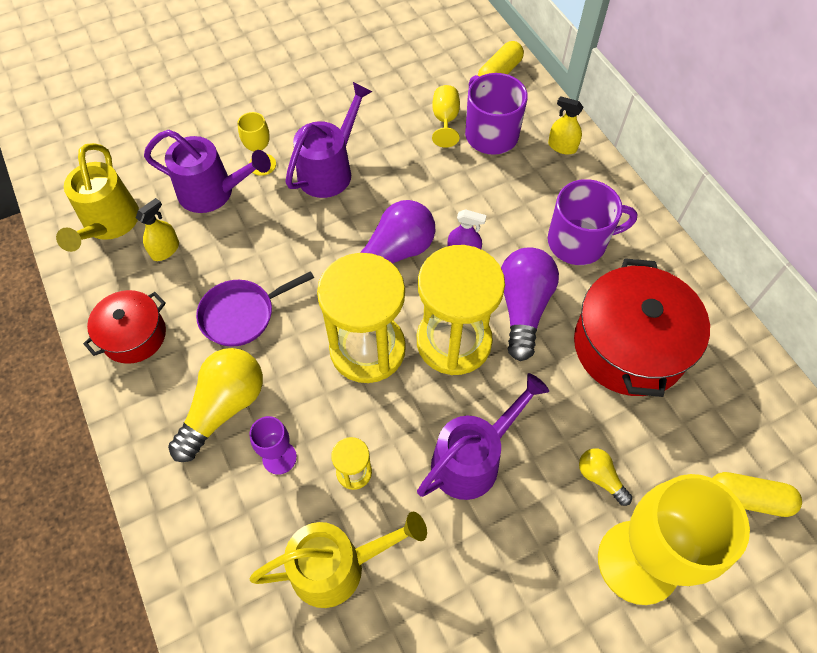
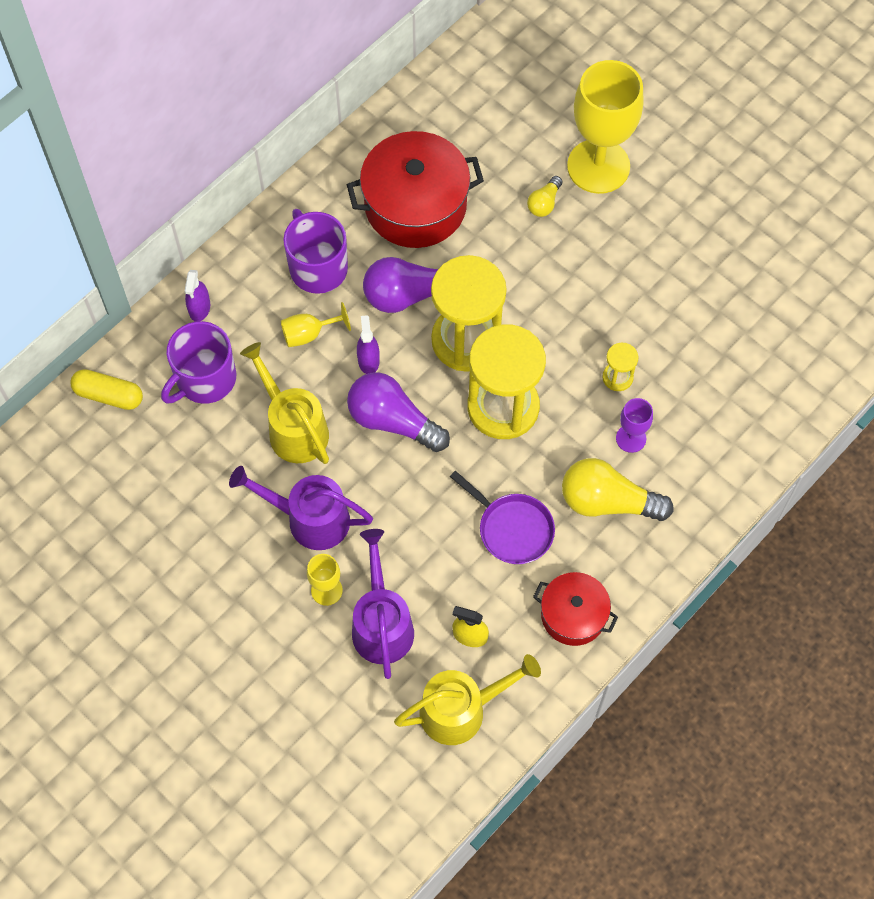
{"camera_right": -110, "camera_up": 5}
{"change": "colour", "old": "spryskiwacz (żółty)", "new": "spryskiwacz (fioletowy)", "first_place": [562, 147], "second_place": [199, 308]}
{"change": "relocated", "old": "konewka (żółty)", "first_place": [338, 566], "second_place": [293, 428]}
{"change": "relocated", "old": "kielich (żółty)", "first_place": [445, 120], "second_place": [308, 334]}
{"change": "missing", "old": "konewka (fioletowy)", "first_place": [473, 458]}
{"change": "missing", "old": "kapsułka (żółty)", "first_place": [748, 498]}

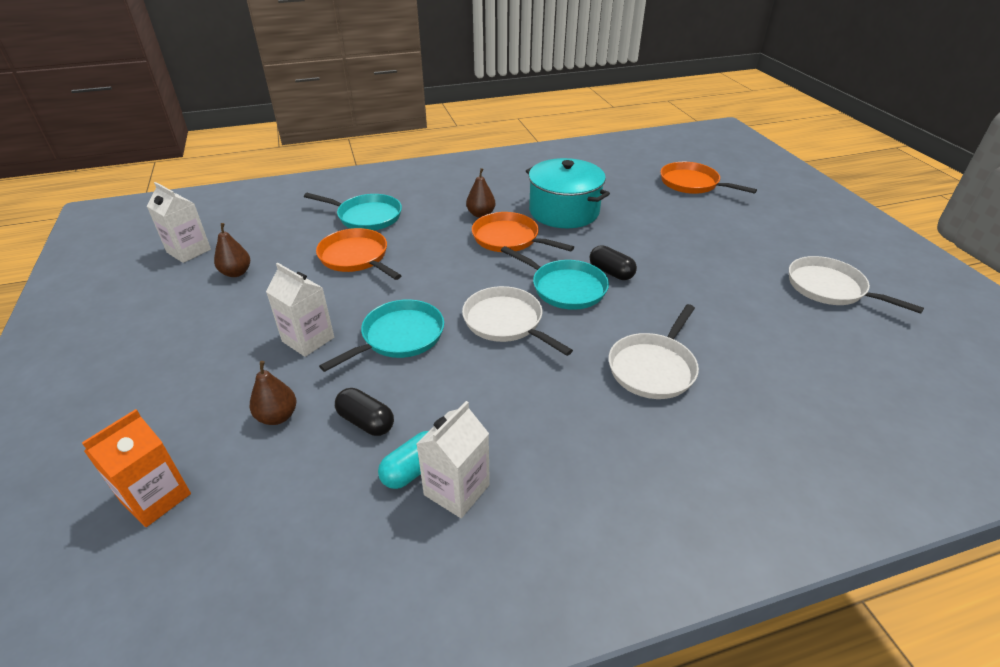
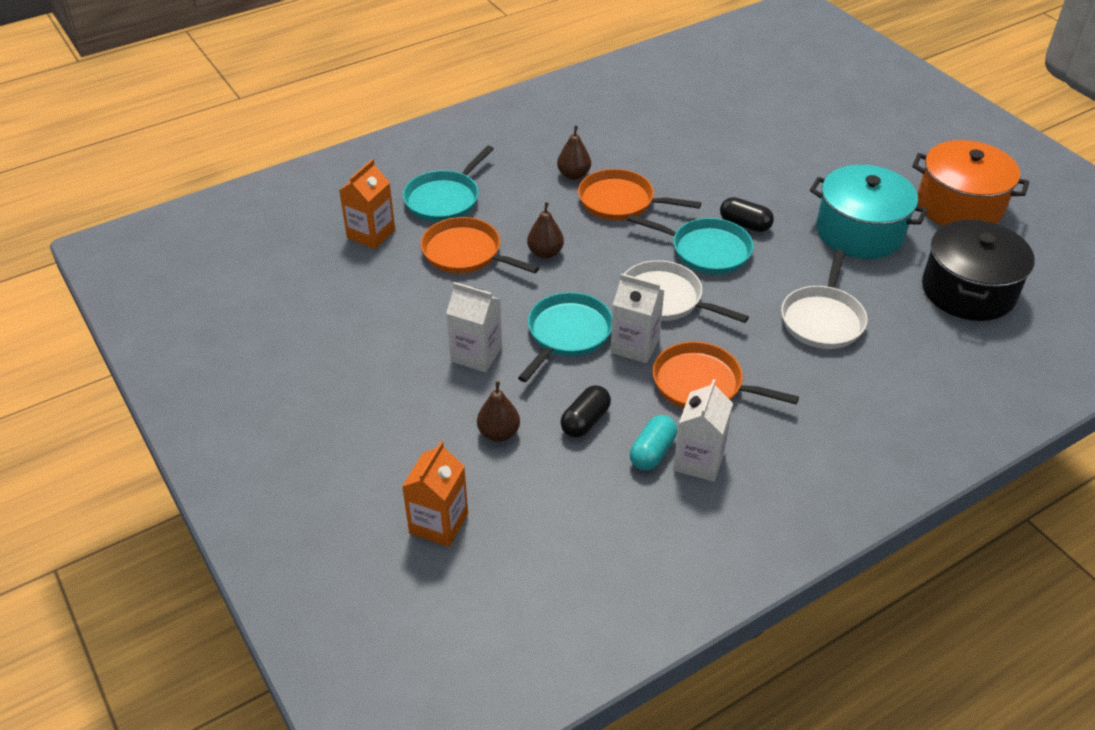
{"camera_right": -15, "camera_up": 5}
{"change": "appeared", "new": "karton mleka (pomarańczowy)", "second_place": [371, 234]}
{"change": "spun", "old": "patelnia (turkusowy)", "first_place": [366, 217], "second_place": [444, 199], "degrees": 120}
{"change": "relocated", "old": "gruszka (brązowy)", "first_place": [236, 273], "second_place": [545, 253]}
{"change": "spun", "old": "kapsułka (czarny)", "first_place": [366, 422], "second_place": [585, 421], "degrees": -75}
{"change": "relocated", "old": "karton mleka (biały)", "first_place": [189, 251], "second_place": [635, 345]}
{"change": "relocated", "old": "patelnia (pomarańczowy)", "first_place": [692, 183], "second_place": [702, 384]}
{"change": "relocated", "old": "garnek (turkusowy)", "first_place": [564, 211], "second_place": [859, 232]}
{"change": "exchanged", "old": "patelnia (biały)", "new": "garnek (pomarańczowy)", "first_place": [829, 288], "second_place": [959, 206]}
{"change": "appeared", "new": "garnek (czarny)", "second_place": [968, 291]}

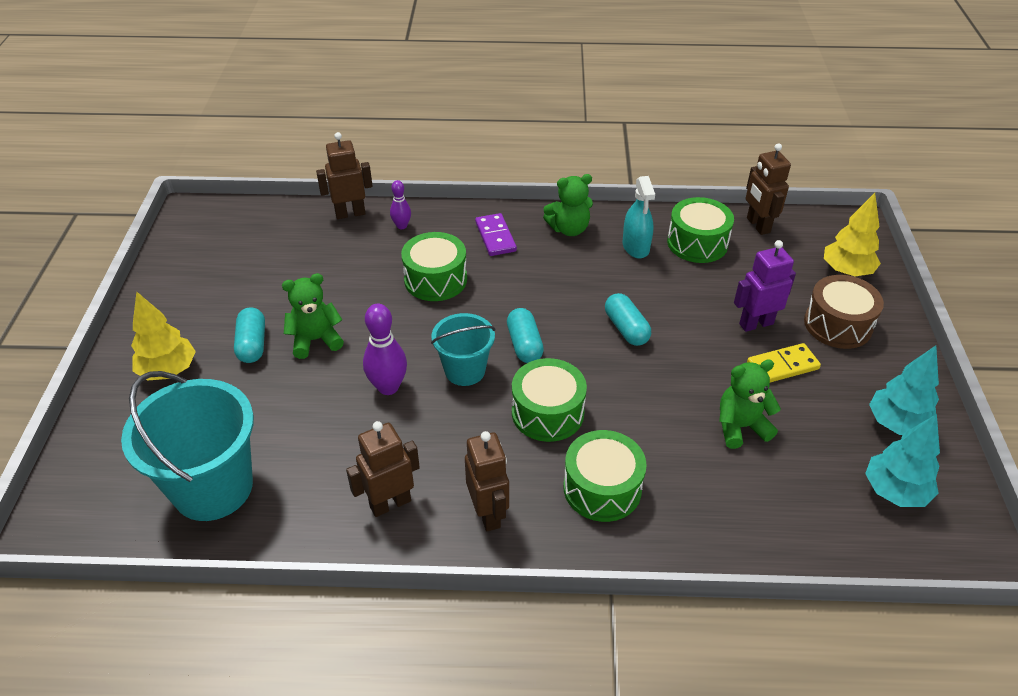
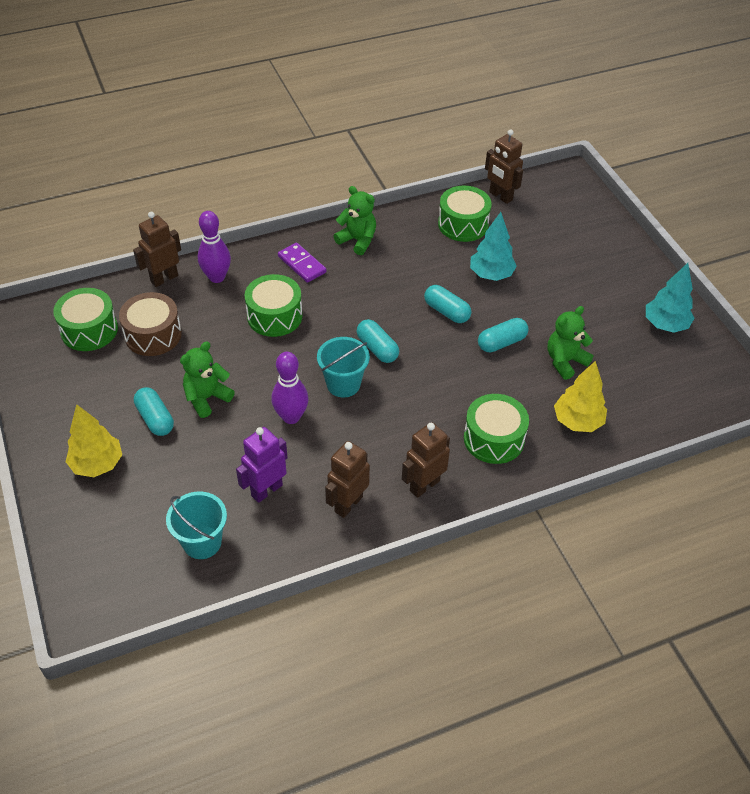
{"camera_right": -25, "camera_up": 5}
{"change": "relocated", "old": "bęben (zielony)", "first_place": [547, 413], "second_place": [89, 330]}
{"change": "relocated", "old": "bęben (brązowy)", "first_place": [837, 325], "second_place": [153, 335]}
{"change": "size", "old": "wiadro (turkusowy)", "first_place": [213, 487], "second_place": [202, 542], "factor": 0.58}
{"change": "size", "old": "kręgiel (fioletowy)", "first_place": [402, 226], "second_place": [217, 277], "factor": 1.7}
{"change": "relocated", "old": "robot (fioletowy)", "first_place": [756, 323], "second_place": [266, 490]}
{"change": "spun", "old": "miś (zielony)", "first_place": [569, 229], "second_place": [357, 240], "degrees": -105}
{"change": "spun", "old": "robot (brązowy)", "first_place": [488, 513], "second_place": [424, 485], "degrees": -90}
{"change": "relocated", "old": "drzewko (turkusowy)", "first_place": [894, 491], "second_place": [491, 275]}
{"change": "appeared", "new": "kapsułka (turkusowy)", "second_place": [501, 342]}
{"change": "relocated", "old": "drzewko (żółty)", "first_place": [846, 271], "second_place": [577, 421]}
{"change": "missing", "old": "spryskiwacz (turkusowy)", "first_place": [636, 247]}
{"change": "missing", "old": "kostka domina (żółty)", "first_place": [782, 366]}

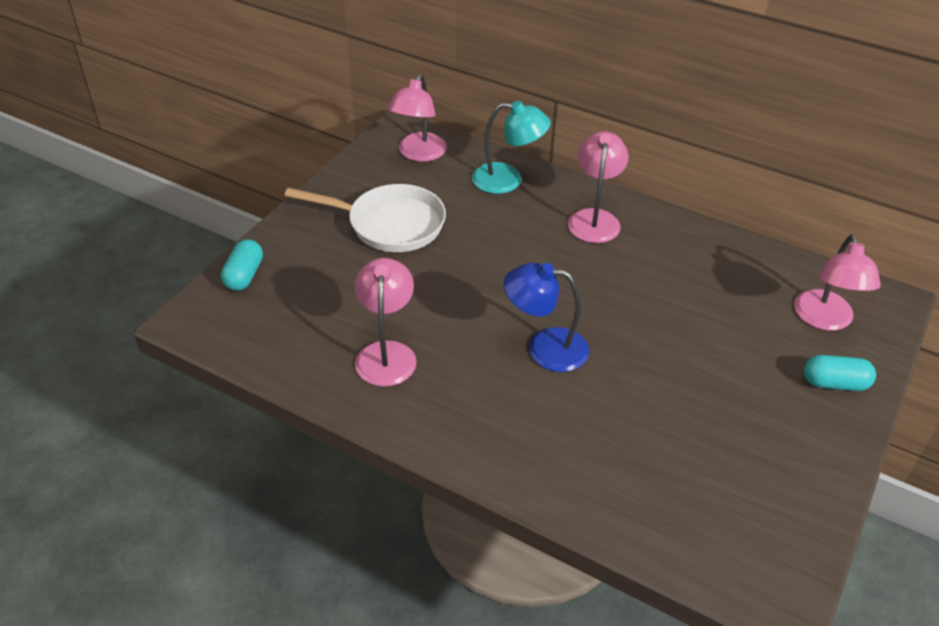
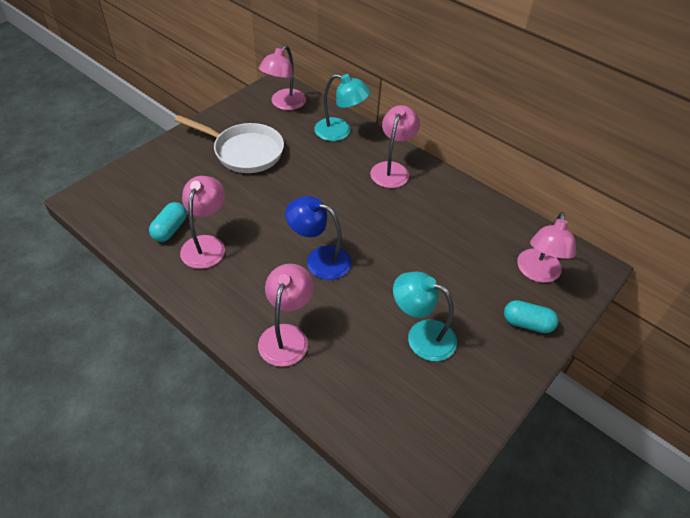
{"camera_right": 10, "camera_up": 5}
{"change": "relocated", "old": "kapsułka (turkusowy)", "first_place": [244, 275], "second_place": [170, 229]}
{"change": "appeared", "new": "lampka (różowy)", "second_place": [286, 335]}
{"change": "appeared", "new": "lampka (turkusowy)", "second_place": [421, 336]}

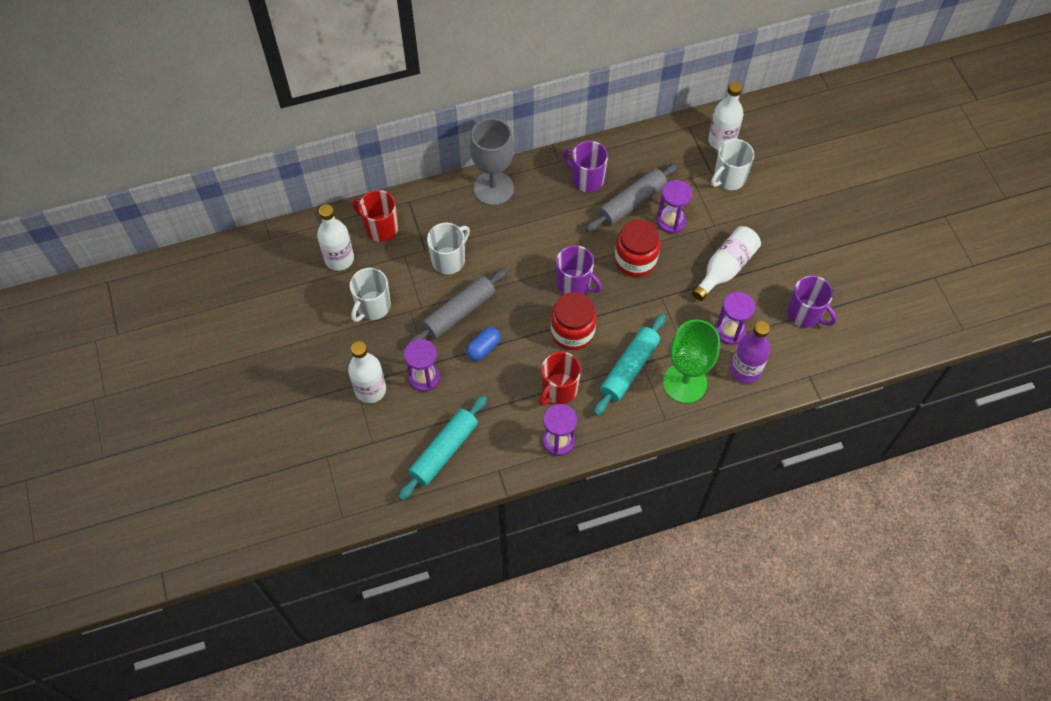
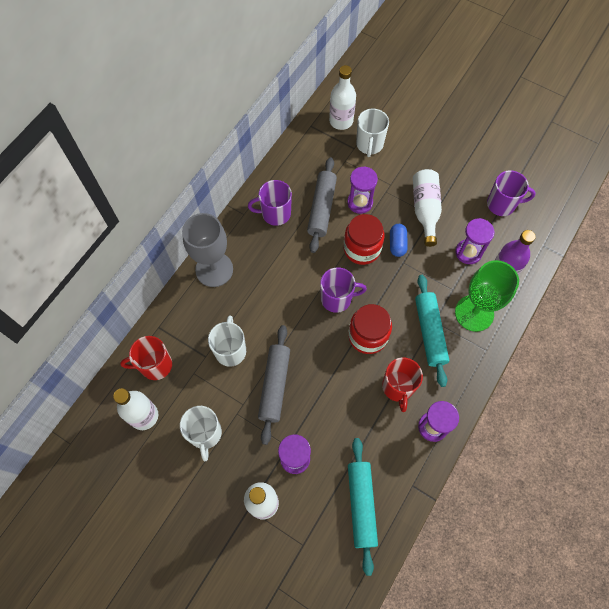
{"camera_right": -40, "camera_up": 5}
{"change": "relocated", "old": "kapsułka (niebieski)", "first_place": [483, 348], "second_place": [397, 244]}

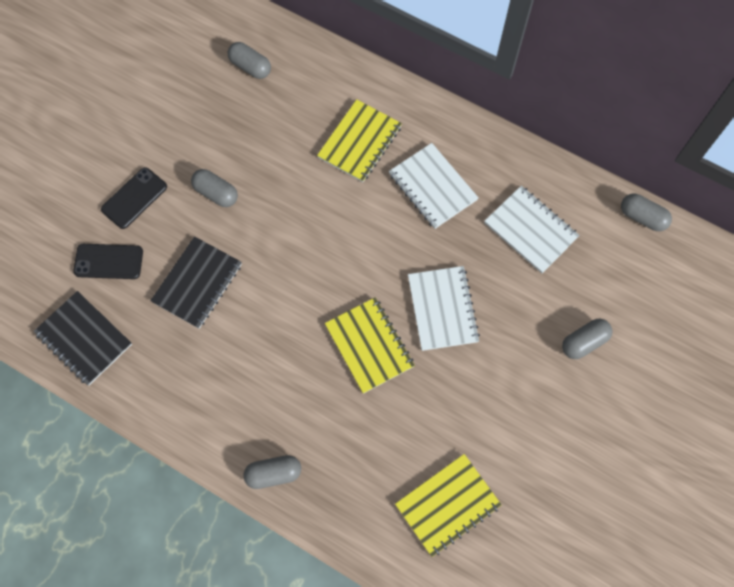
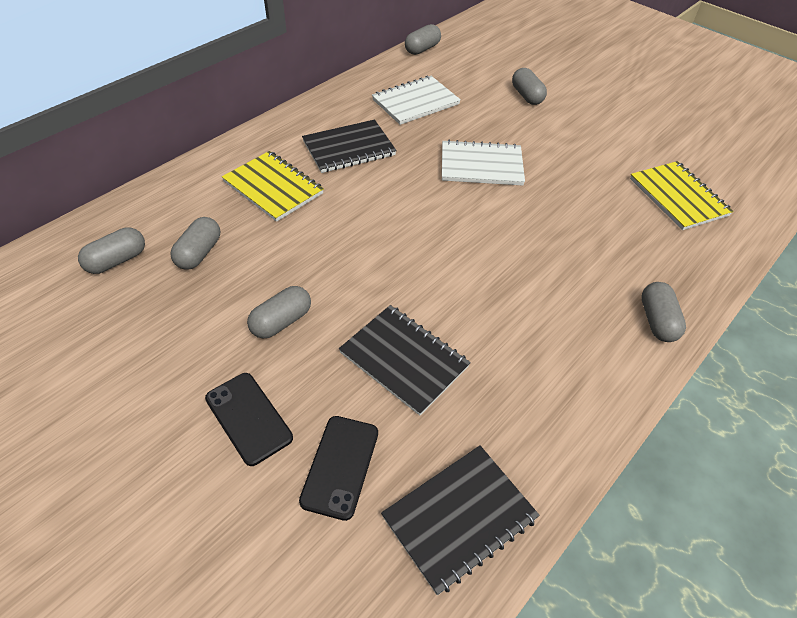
{"camera_right": -80, "camera_up": -20}
{"change": "appeared", "new": "kapsułka (szary)", "second_place": [199, 253]}
{"change": "colour", "old": "zeszyt (biały)", "new": "zeszyt (czarny)", "first_place": [432, 187], "second_place": [349, 148]}
{"change": "missing", "old": "zeszyt (żółty)", "first_place": [369, 346]}

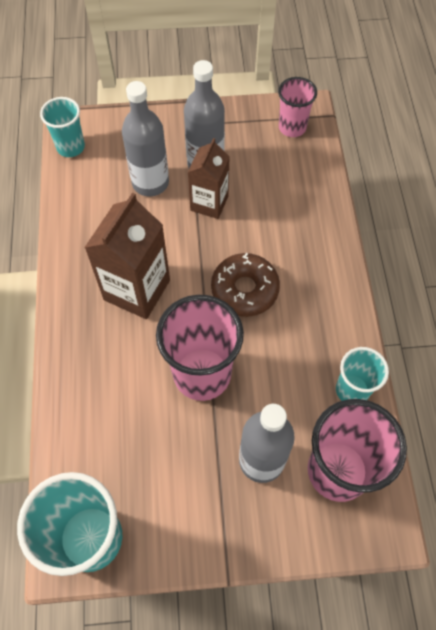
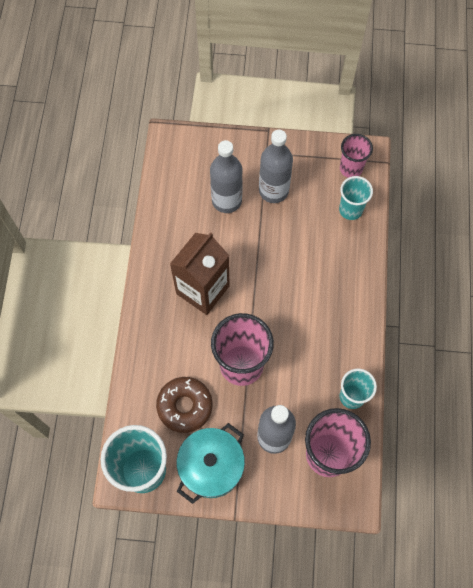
{"camera_right": 10, "camera_up": 5}
{"change": "relocated", "old": "donut (brązowy)", "first_place": [244, 289], "second_place": [185, 406]}
{"change": "appeared", "new": "garnek (turkusowy)", "second_place": [211, 466]}
{"change": "relocated", "old": "szklanka (turkusowy)", "first_place": [71, 147], "second_place": [350, 210]}
{"change": "missing", "old": "karton mleka (brązowy)", "first_place": [209, 203]}

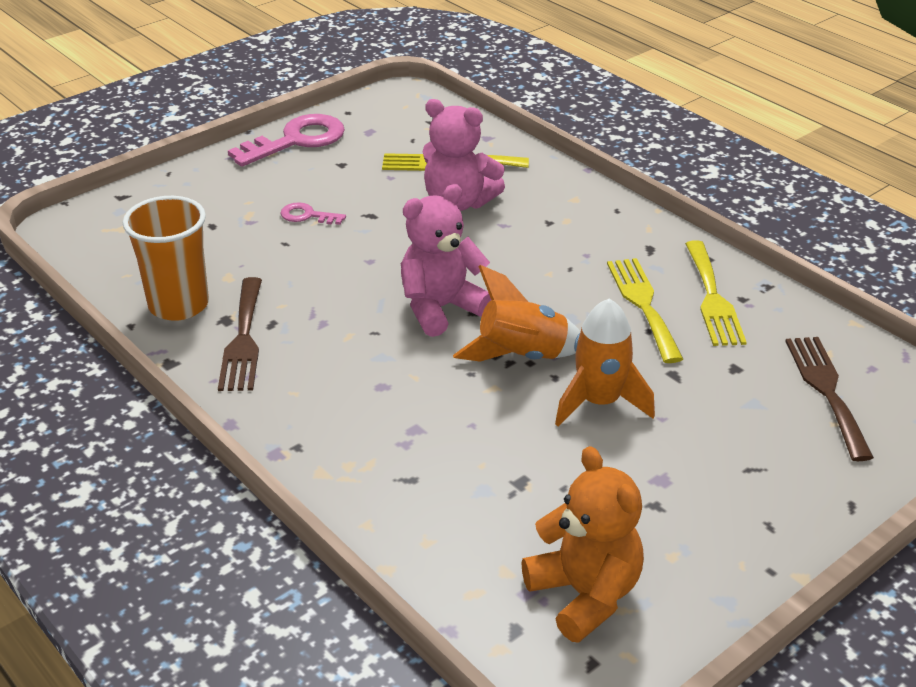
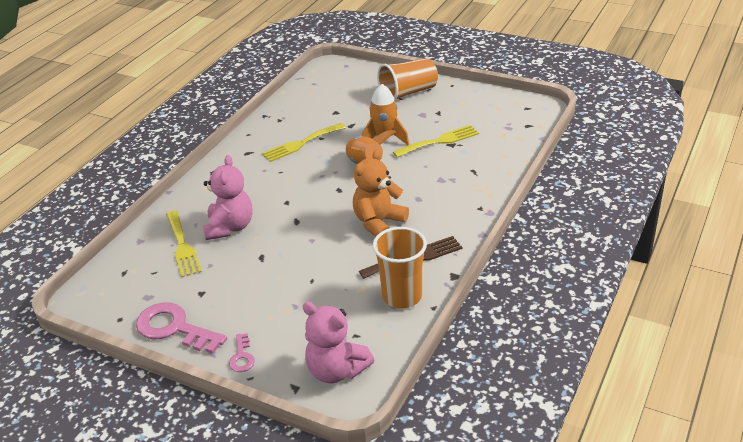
{"camera_right": -110, "camera_up": 0}
{"change": "relocated", "old": "klucz (różowy)", "first_place": [307, 215], "second_place": [242, 357]}
{"change": "relocated", "old": "miś (różowy)", "first_place": [441, 308], "second_place": [336, 370]}
{"change": "relocated", "old": "miś (pomarańczowy)", "first_place": [585, 594], "second_place": [378, 223]}
{"change": "appeared", "new": "szklanka (pomarańczowy)", "second_place": [408, 92]}
{"change": "relocated", "old": "widelec (żółty)", "first_place": [712, 298], "second_place": [439, 141]}
{"change": "missing", "old": "widelec (brązowy)", "first_place": [826, 390]}

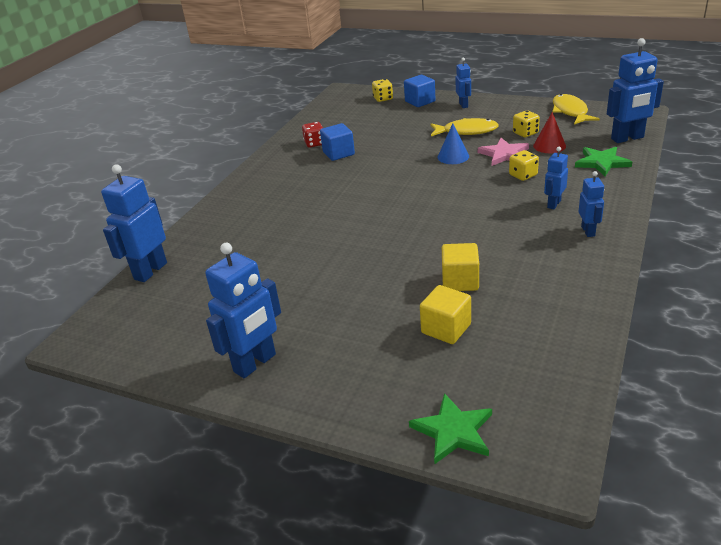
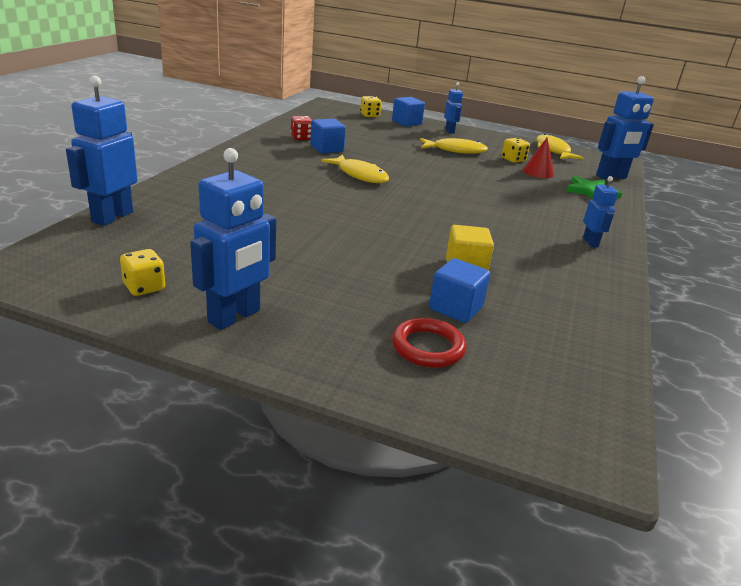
{"camera_right": -10, "camera_up": -5}
{"change": "relocated", "old": "kostka do gry (żółty)", "first_place": [523, 175], "second_place": [144, 287]}
{"change": "appeared", "new": "ryba (żółty)", "second_place": [360, 175]}
{"change": "appeared", "new": "pierścień (czerwony)", "second_place": [428, 347]}
{"change": "colour", "old": "sześcian (żółty)", "new": "sześcian (niebieski)", "first_place": [446, 329], "second_place": [455, 308]}
{"change": "missing", "old": "gwiazda (zielony)", "first_place": [453, 431]}
{"change": "missing", "old": "stożek (niebieski)", "first_place": [453, 156]}
{"change": "missing", "old": "gwiazda (różowy)", "first_place": [504, 154]}
{"change": "missing", "old": "robot (niebieski)", "first_place": [553, 204]}

